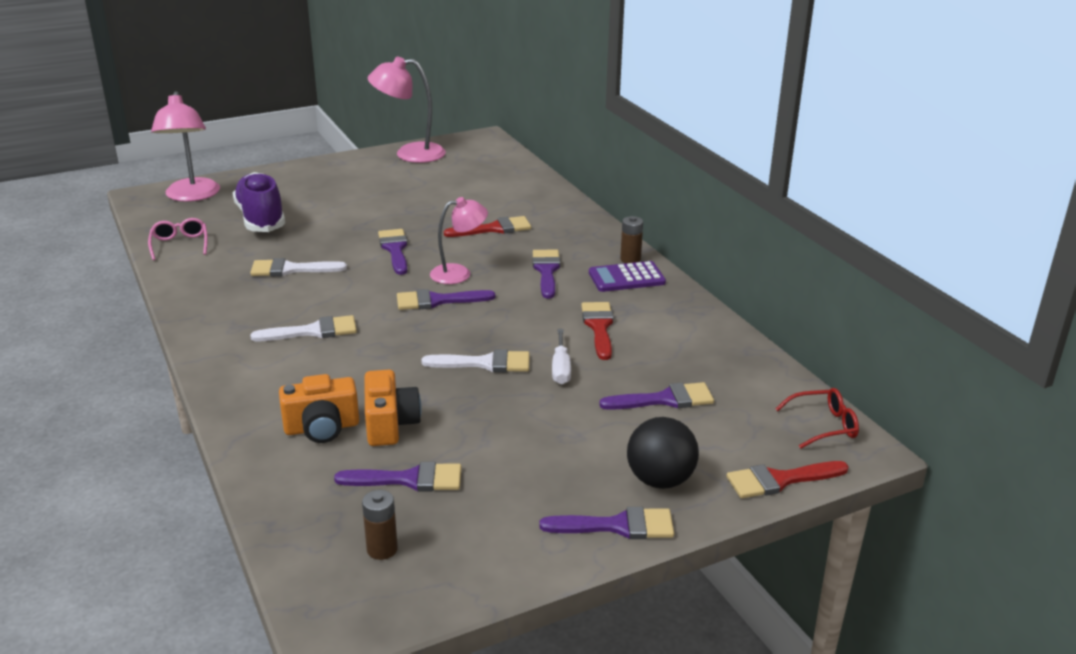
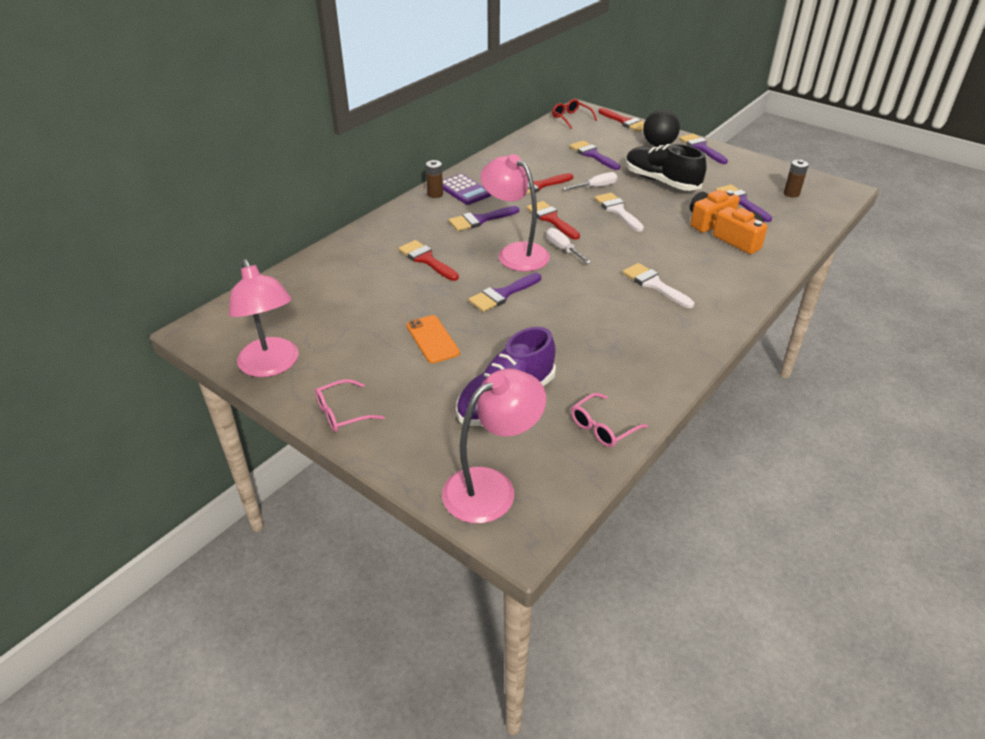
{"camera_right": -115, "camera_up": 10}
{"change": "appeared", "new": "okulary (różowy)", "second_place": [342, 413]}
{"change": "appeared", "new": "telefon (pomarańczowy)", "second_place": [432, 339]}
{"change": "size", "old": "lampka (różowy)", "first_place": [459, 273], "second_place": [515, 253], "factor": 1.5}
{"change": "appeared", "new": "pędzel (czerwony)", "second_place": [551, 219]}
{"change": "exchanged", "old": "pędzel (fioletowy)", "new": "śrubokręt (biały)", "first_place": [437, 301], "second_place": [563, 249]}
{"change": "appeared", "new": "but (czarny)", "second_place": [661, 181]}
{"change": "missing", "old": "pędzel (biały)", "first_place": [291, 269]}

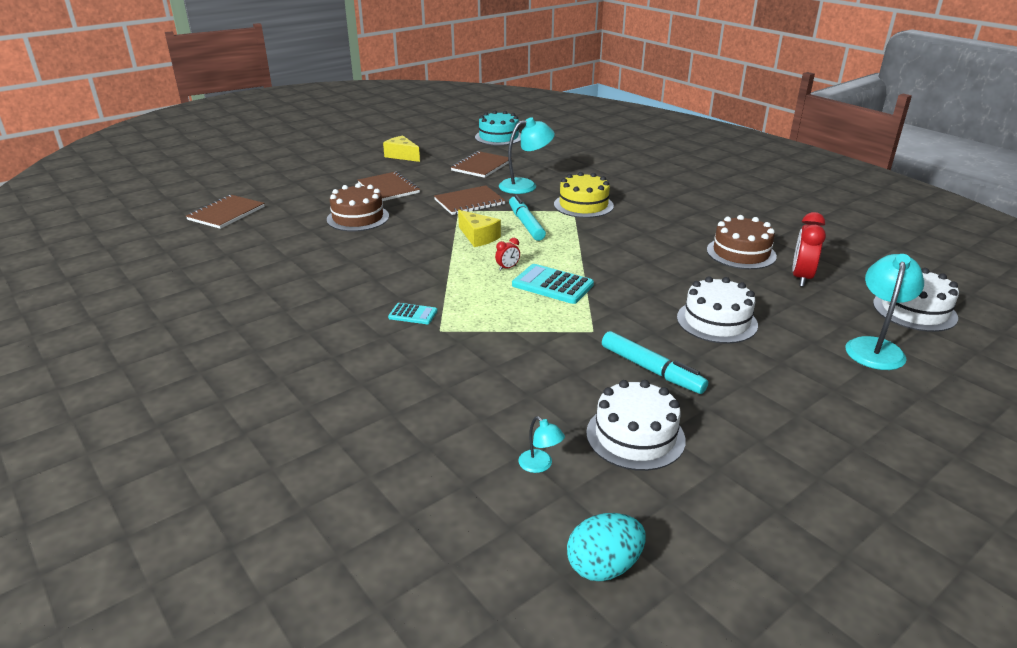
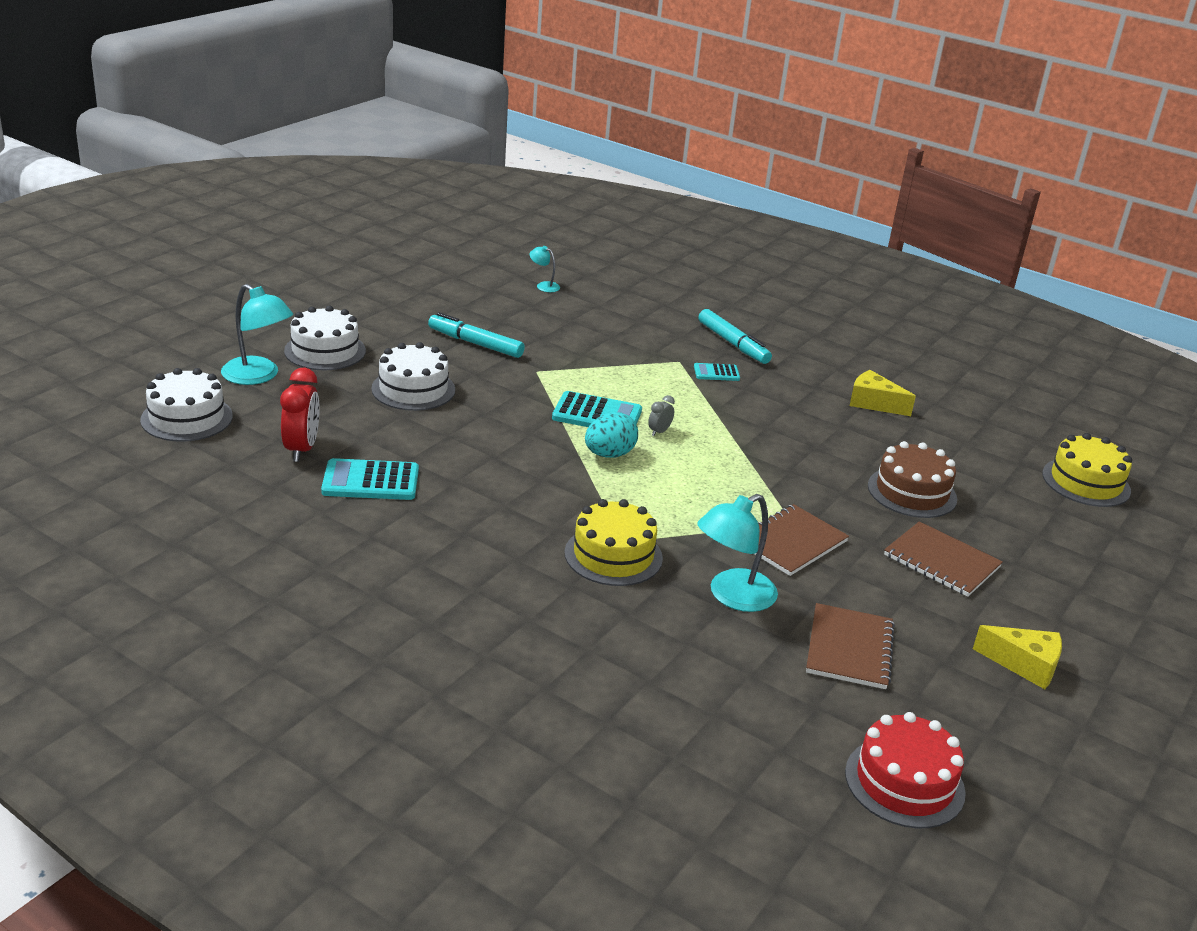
{"camera_right": 160, "camera_up": 0}
{"change": "spun", "old": "lampka (turkusowy)", "first_place": [875, 347], "second_place": [258, 376], "degrees": -60}
{"change": "relocated", "old": "tort (biały)", "first_place": [635, 436], "second_place": [325, 351]}
{"change": "exchanged", "old": "tort (brązowy)", "new": "kalkulator (turkusowy)", "first_place": [741, 253], "second_place": [370, 481]}
{"change": "relocated", "old": "jajko (turkusowy)", "first_place": [604, 566], "second_place": [609, 454]}
{"change": "colour", "old": "budzik (czerwony)", "new": "budzik (szary)", "first_place": [507, 268], "second_place": [659, 432]}
{"change": "relocated", "old": "flamaster (turkusowy)", "first_place": [526, 224], "second_place": [733, 344]}
{"change": "colour", "old": "tort (turkusowy)", "new": "tort (czerwony)", "first_place": [498, 137], "second_place": [904, 782]}
{"change": "relocated", "old": "ser (żółty)", "first_place": [478, 237], "second_place": [873, 403]}
{"change": "exchanged", "old": "zeszyt (brązowy)", "new": "tort (żółty)", "first_place": [226, 213], "second_place": [1086, 482]}

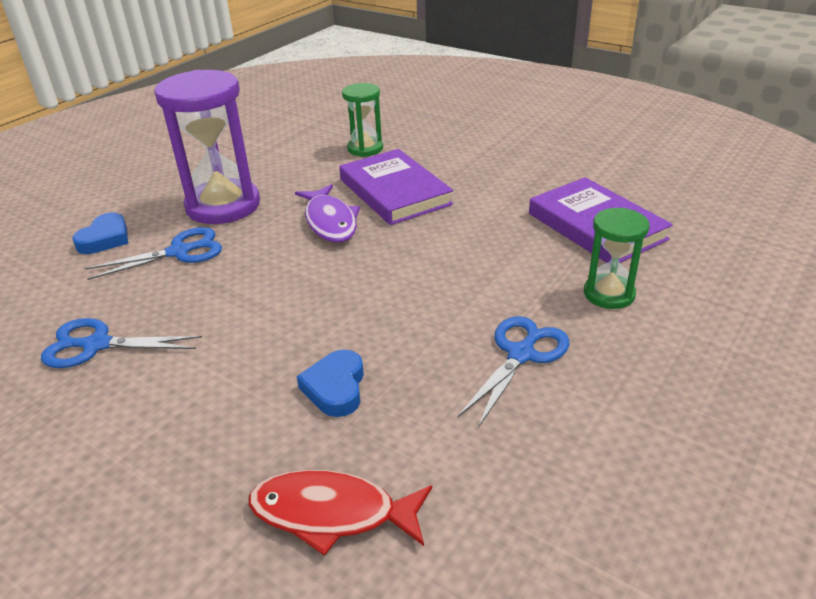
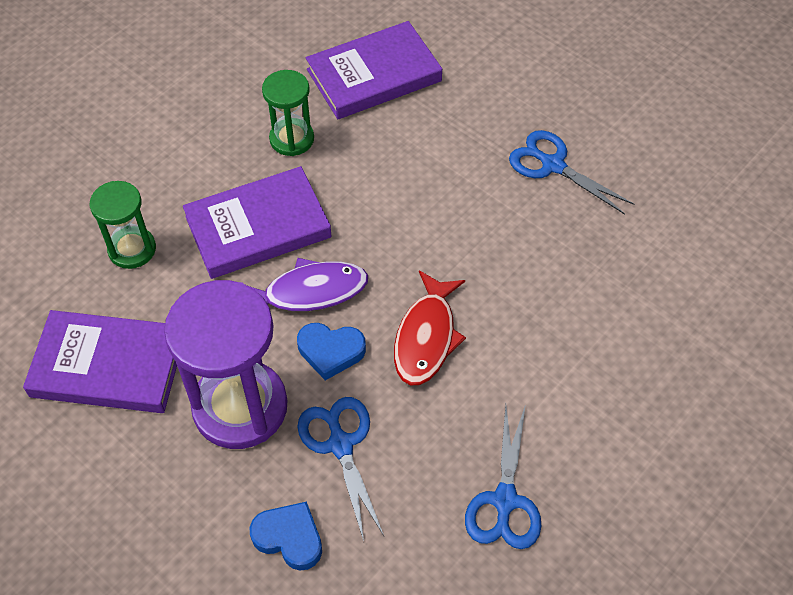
{"camera_right": -85, "camera_up": 20}
{"change": "appeared", "new": "książka (fioletowy)", "second_place": [108, 366]}
{"change": "relocated", "old": "klepsydra (zielony)", "first_place": [609, 294], "second_place": [292, 139]}
{"change": "relocated", "old": "serce (niebieski)", "first_place": [335, 388], "second_place": [330, 351]}
{"change": "relocated", "old": "ryba (czerwony)", "first_place": [332, 513], "second_place": [426, 337]}

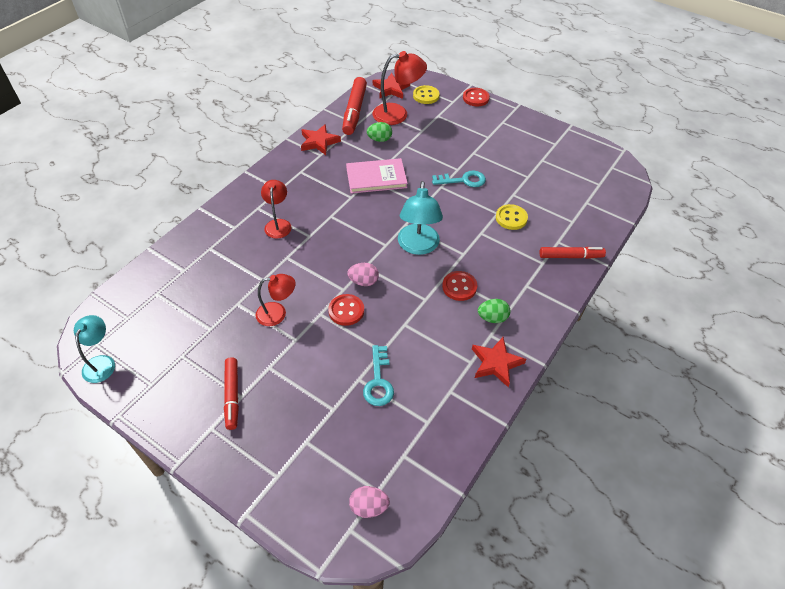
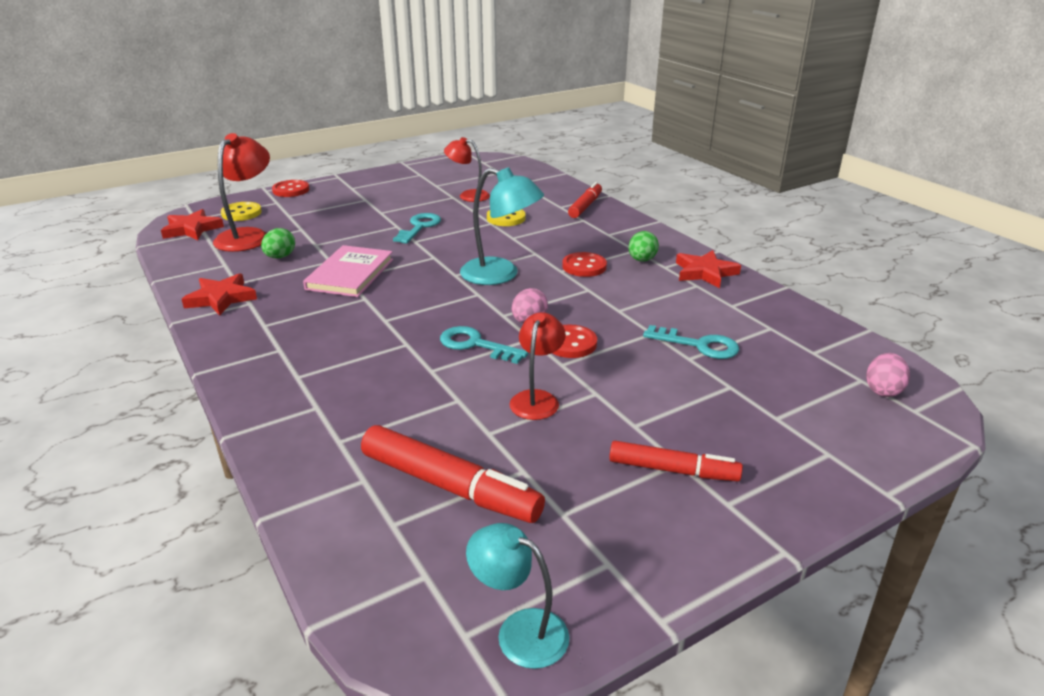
{"camera_right": -65, "camera_up": -20}
{"change": "relocated", "old": "flamaster (czerwony)", "first_place": [354, 111], "second_place": [450, 486]}
{"change": "appeared", "new": "klucz (turkusowy)", "second_place": [475, 345]}
{"change": "relocated", "old": "lampka (czerwony)", "first_place": [278, 224], "second_place": [468, 195]}

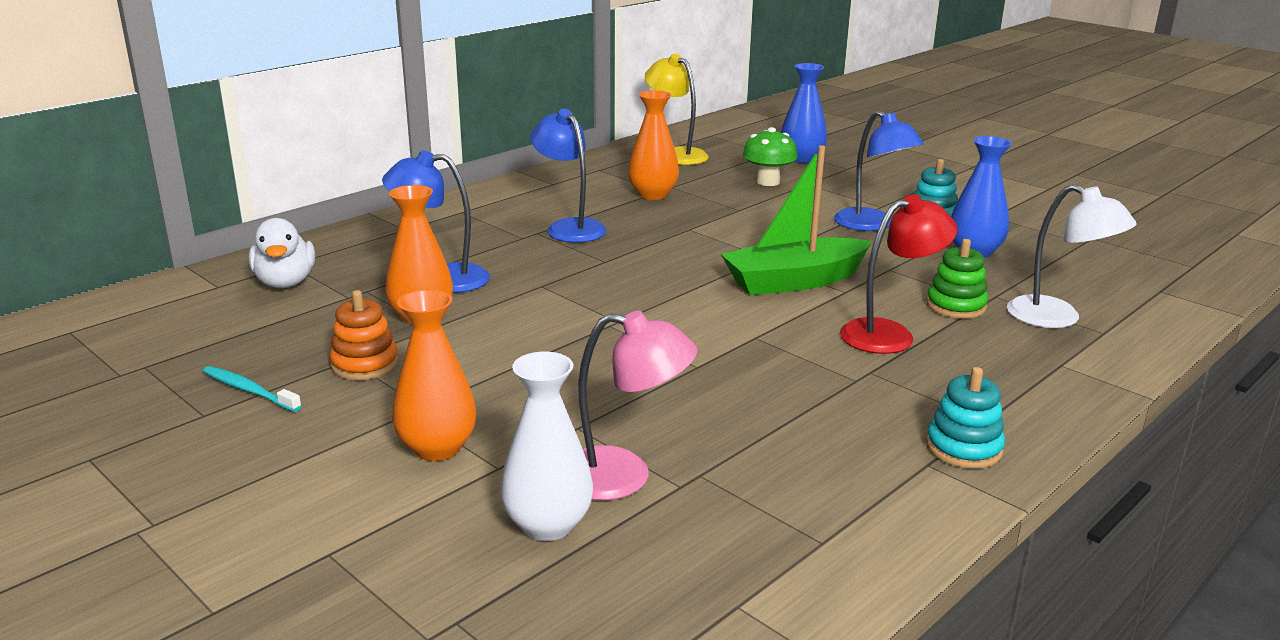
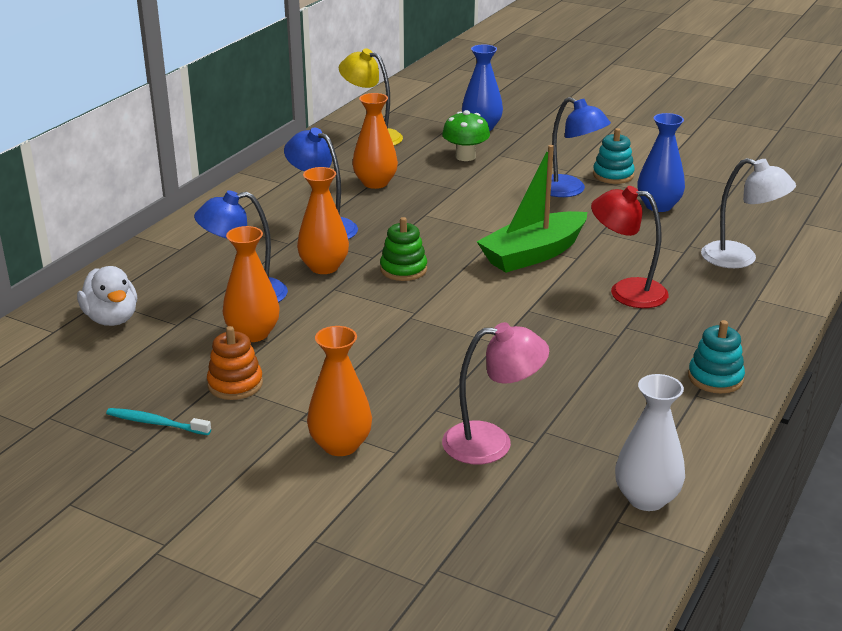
{"camera_right": -15, "camera_up": 5}
{"change": "appeared", "new": "wazon (pomarańczowy)", "second_place": [324, 267]}
{"change": "relocated", "old": "zabawka nakładanka (zielony)", "first_place": [956, 306], "second_place": [403, 269]}
{"change": "spun", "old": "lampka (czerwony)", "first_place": [890, 334], "second_place": [626, 292], "degrees": -120}
{"change": "relocated", "old": "wazon (biały)", "first_place": [548, 525], "second_place": [646, 498]}

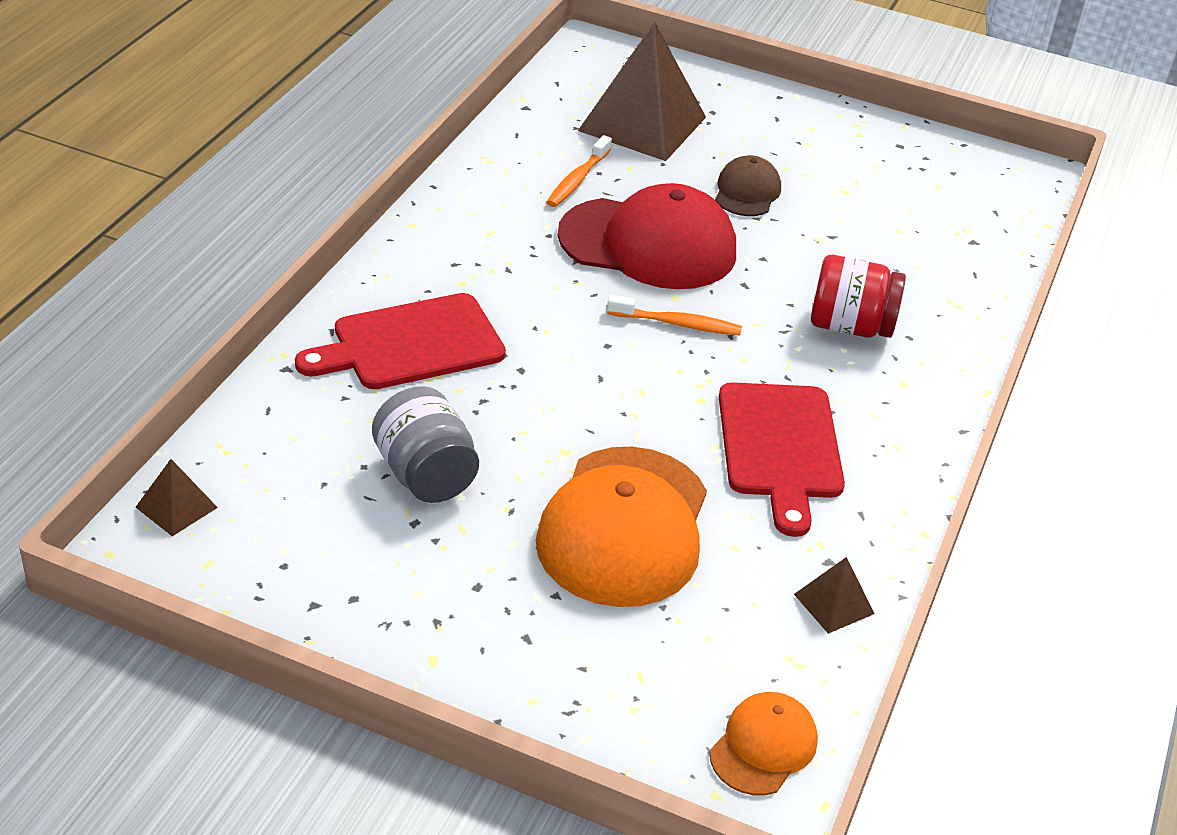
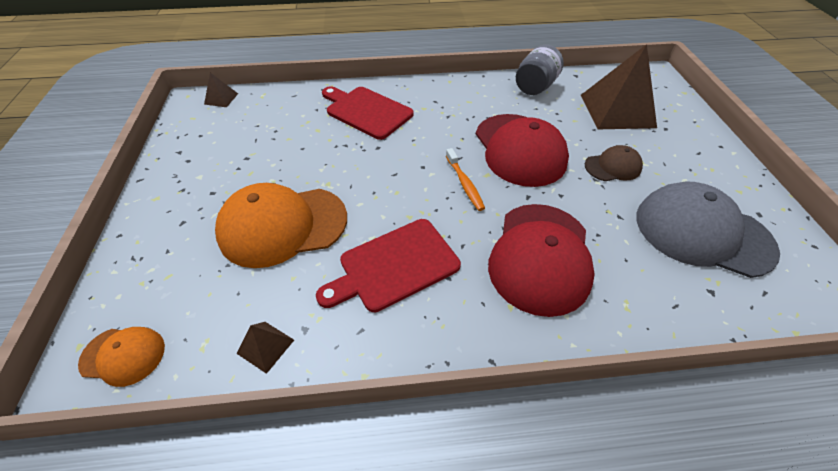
{"camera_right": 65, "camera_up": 10}
{"change": "exchanged", "old": "słoik (czerwony)", "new": "czapka (czerwony)", "first_place": [850, 326], "second_place": [540, 257]}
{"change": "relocated", "old": "słoik (szary)", "first_place": [425, 475], "second_place": [535, 87]}
{"change": "appeared", "new": "czapka (szary)", "second_place": [702, 232]}
{"change": "missing", "old": "szczoteczka do zębów (pomarańczowy)", "first_place": [577, 180]}

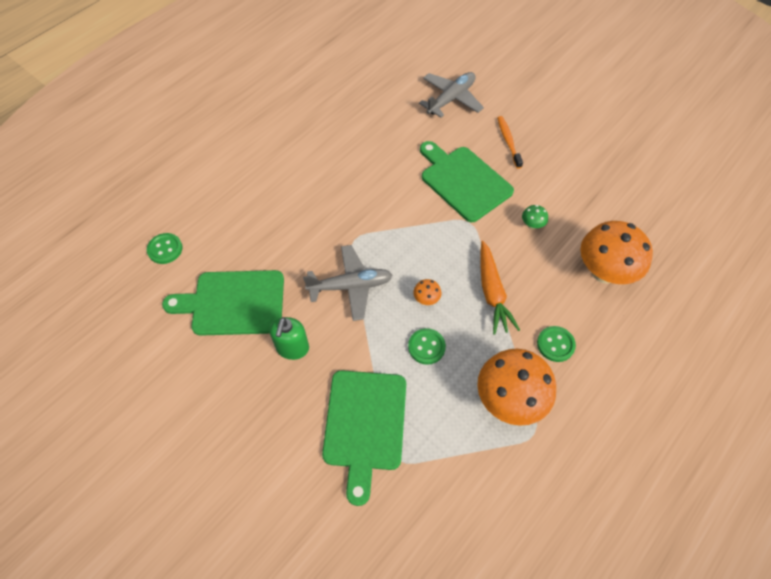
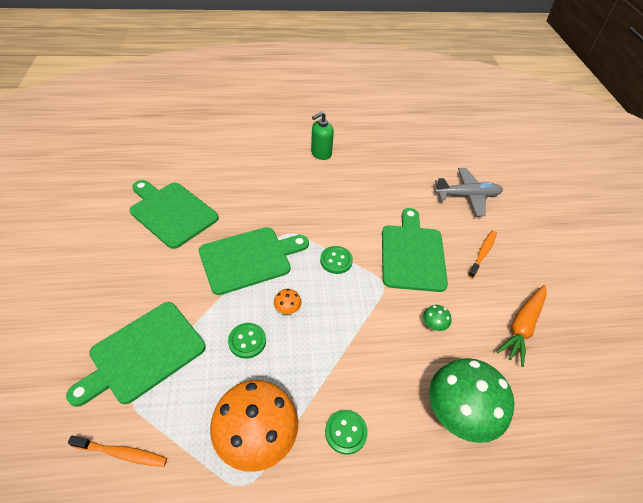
{"camera_right": 40, "camera_up": -10}
{"change": "appeared", "new": "szczoteczka do zębów (pomarańczowy)", "second_place": [122, 453]}
{"change": "exchanged", "old": "samolot (szary)", "new": "deska do krojenia (zielony)", "first_place": [350, 286], "second_place": [249, 259]}
{"change": "relocated", "old": "dozownik mydła (zielony)", "first_place": [292, 348], "second_place": [321, 153]}
{"change": "relocated", "old": "guzik (zielony)", "first_place": [165, 249], "second_place": [336, 260]}
{"change": "colour", "old": "grzyb (pomarańczowy)", "new": "grzyb (zielony)", "first_place": [604, 272], "second_place": [458, 414]}
{"change": "relocated", "old": "marchewka (pomarańczowy)", "first_place": [492, 292], "second_place": [522, 327]}

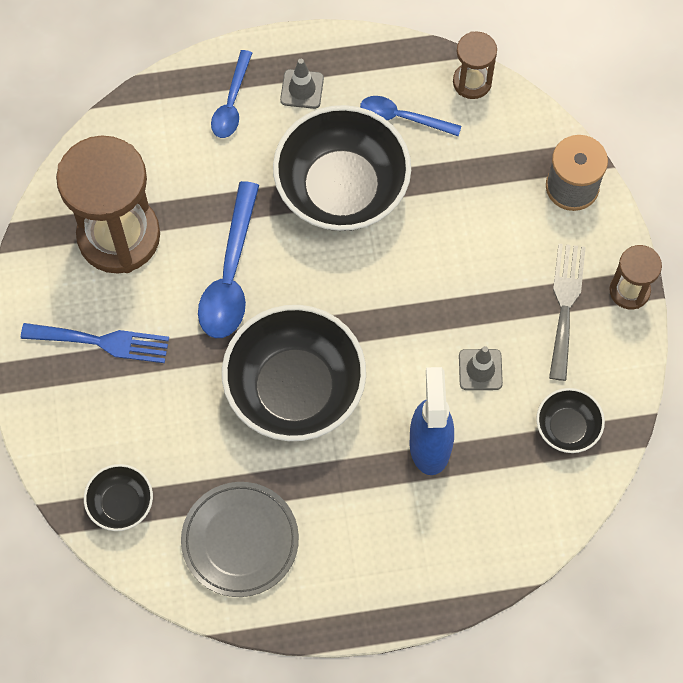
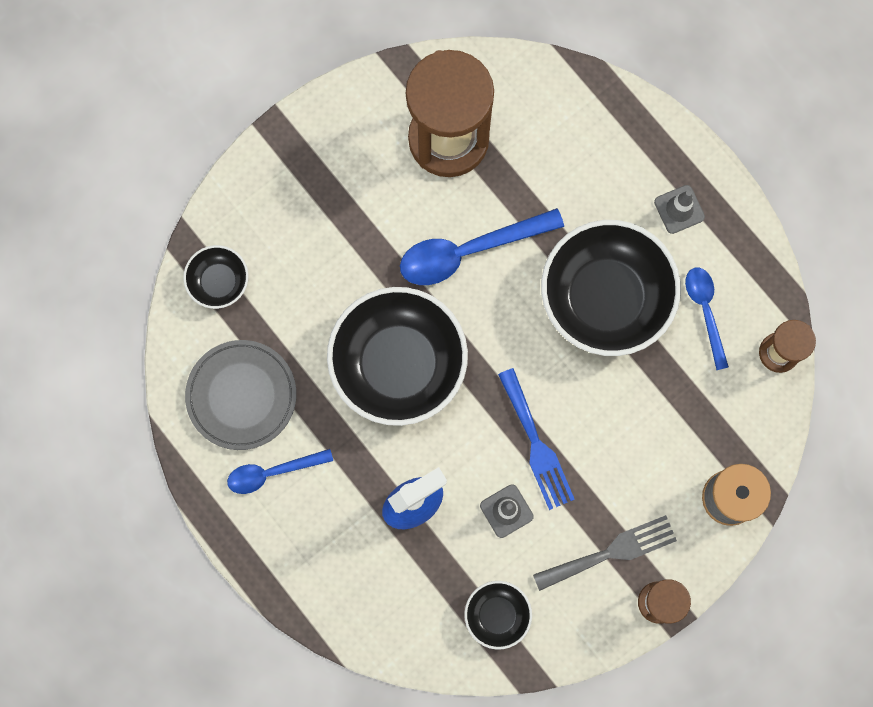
{"camera_right": 60, "camera_up": 10}
{"change": "relocated", "old": "łyżka (niebieski)", "first_place": [231, 103], "second_place": [272, 472]}
{"change": "relocated", "old": "widelec (niebieski)", "first_place": [102, 342], "second_place": [536, 445]}

